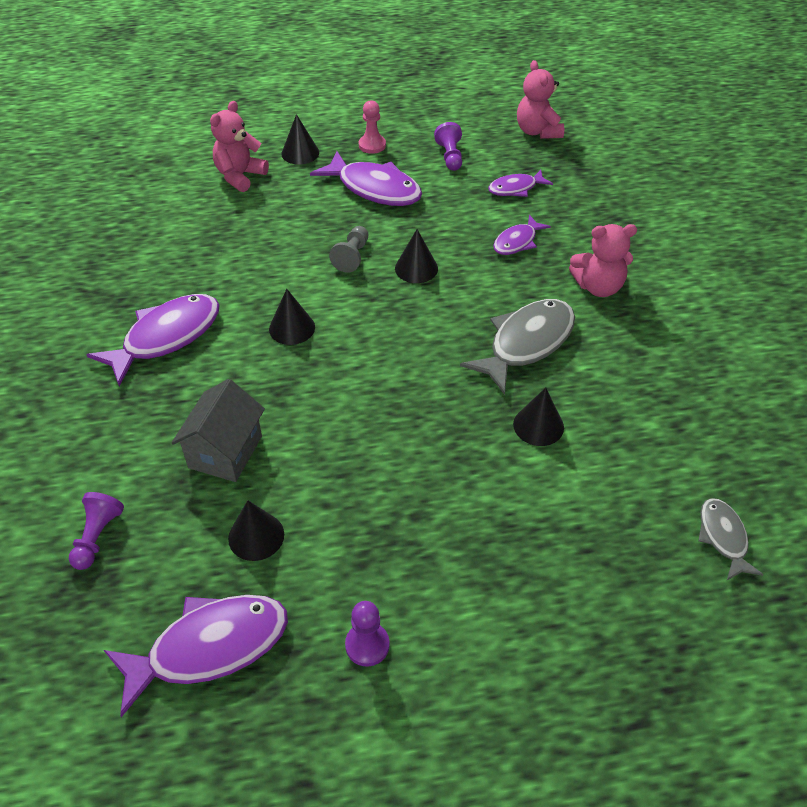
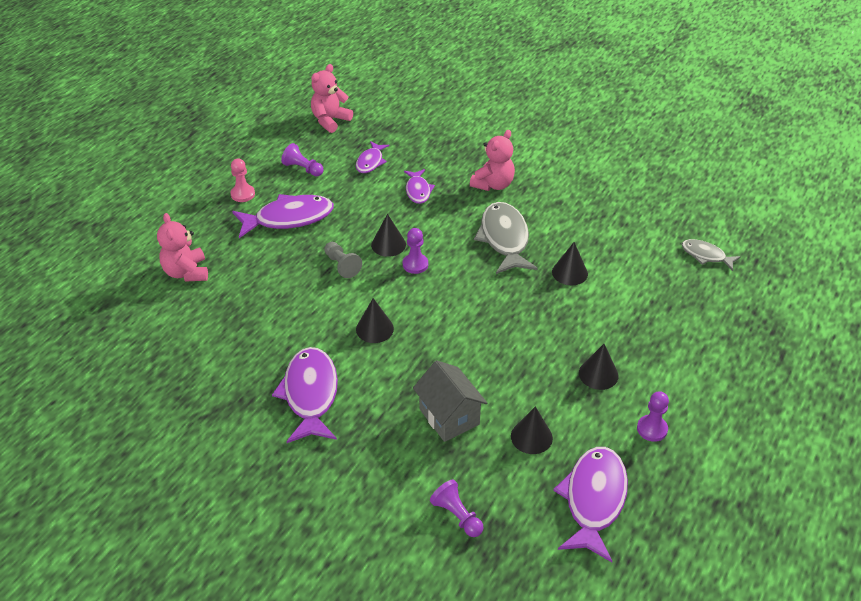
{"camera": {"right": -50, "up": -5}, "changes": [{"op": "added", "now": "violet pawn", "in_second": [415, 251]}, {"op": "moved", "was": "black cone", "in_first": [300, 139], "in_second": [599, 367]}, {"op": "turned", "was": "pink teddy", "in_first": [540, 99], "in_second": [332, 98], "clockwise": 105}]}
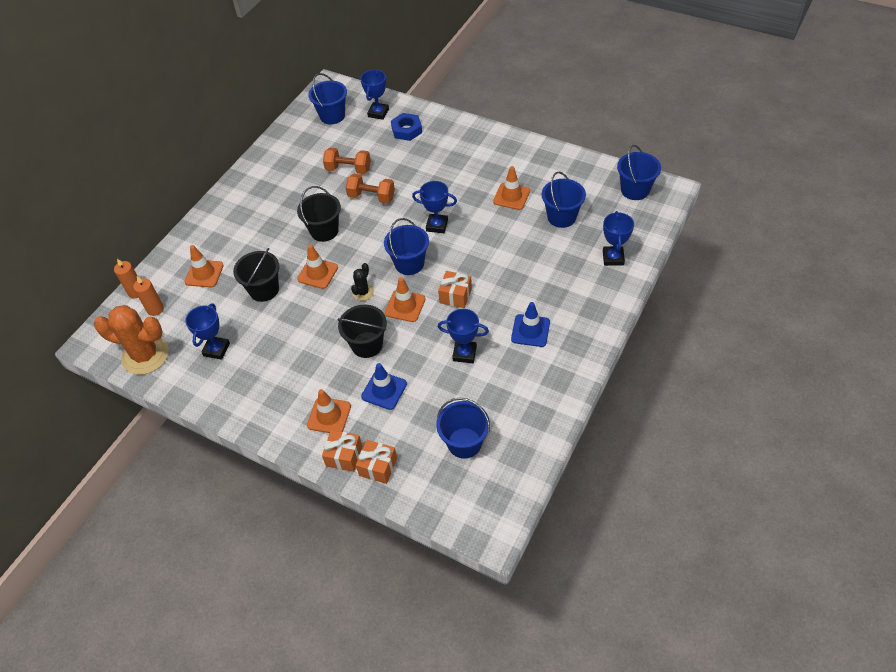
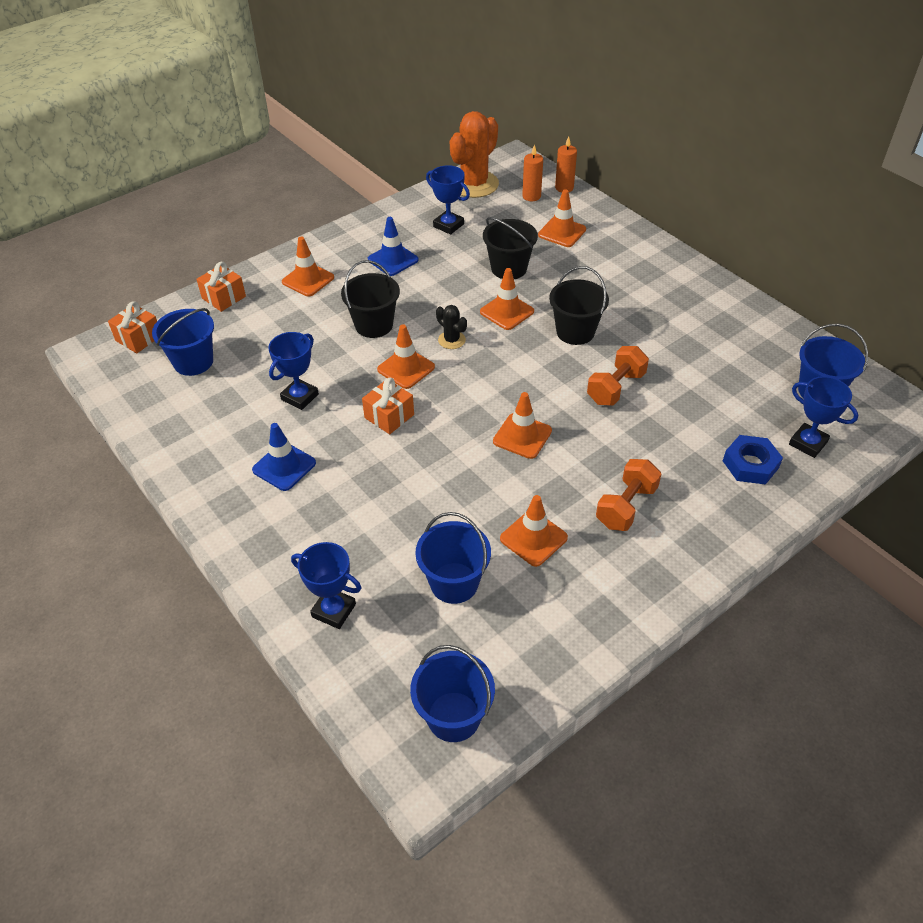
{"camera": {"right": 110, "up": -5}, "changes": [{"op": "removed", "was": "cobalt sand bucket", "in_first": [406, 246]}, {"op": "moved", "was": "bright orange gift", "in_first": [342, 451], "in_second": [132, 327]}, {"op": "moved", "was": "bright orange free weight", "in_first": [347, 161], "in_second": [628, 495]}, {"op": "moved", "was": "cobalt road cone", "in_first": [384, 386], "in_second": [393, 246]}, {"op": "replaced", "was": "cobalt trophy", "now": "bright orange road cone", "in_first": [434, 207], "in_second": [522, 425]}]}
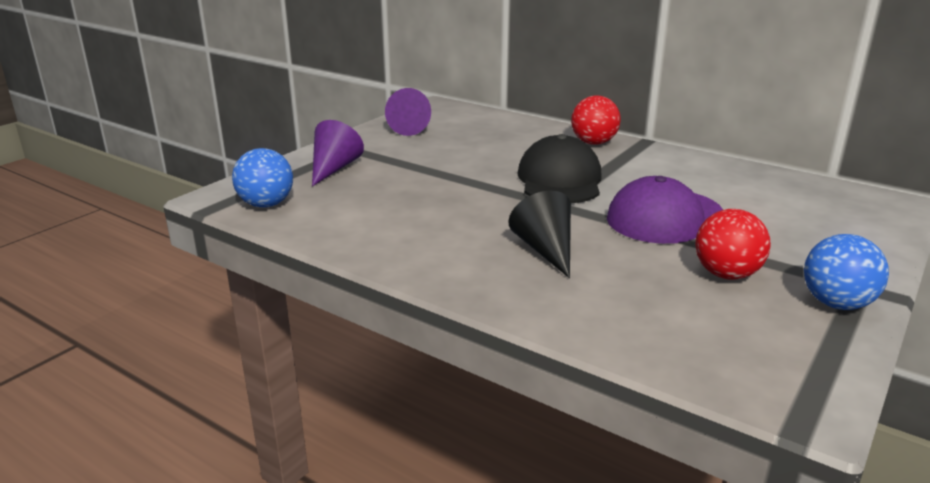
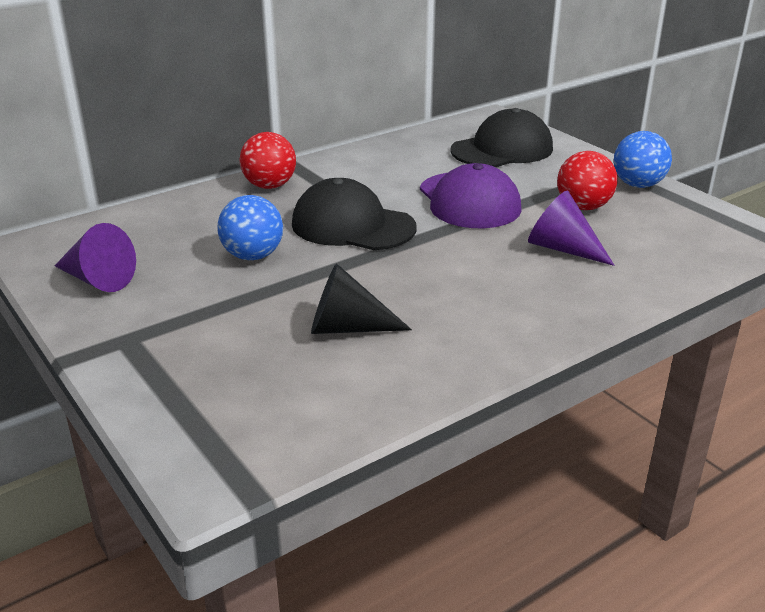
{"camera": {"right": -70, "up": 5}, "changes": [{"op": "added", "now": "black baseball cap", "in_second": [501, 137]}, {"op": "moved", "was": "cobalt play ball", "in_first": [262, 178], "in_second": [250, 227]}, {"op": "moved", "was": "violet cone", "in_first": [338, 153], "in_second": [571, 228]}, {"op": "moved", "was": "black cone", "in_first": [539, 234], "in_second": [361, 298]}]}
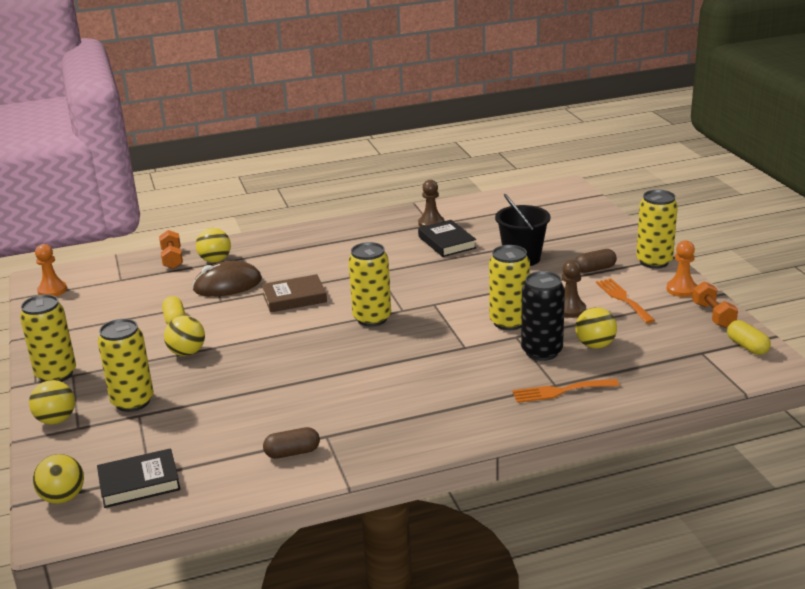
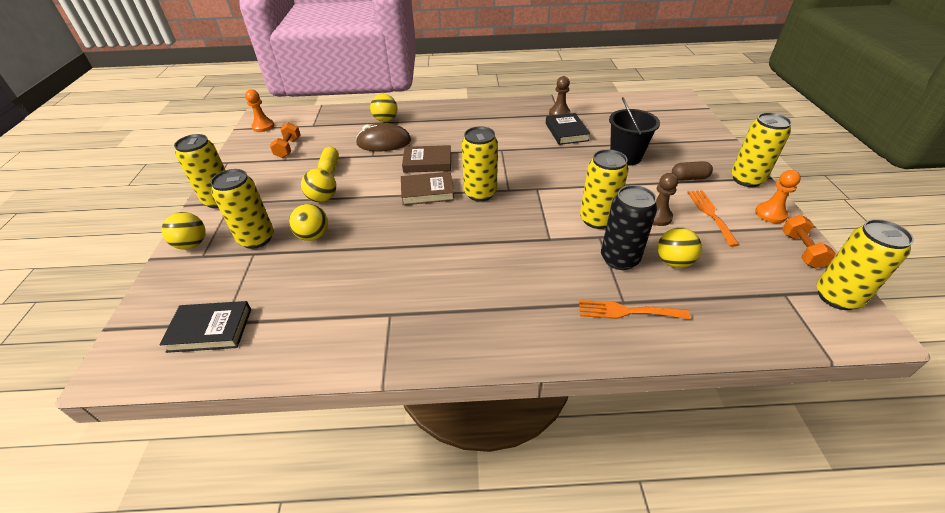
{"camera": {"right": 15, "up": 15}, "changes": [{"op": "removed", "was": "russet pill", "in_first": [291, 443]}, {"op": "added", "now": "russet book", "in_second": [428, 188]}, {"op": "moved", "was": "bright yellow play ball", "in_first": [58, 479], "in_second": [308, 222]}, {"op": "moved", "was": "bright orange free weight", "in_first": [171, 249], "in_second": [285, 140]}, {"op": "replaced", "was": "bright yellow pill", "now": "bright yellow can", "in_first": [749, 337], "in_second": [865, 264]}]}
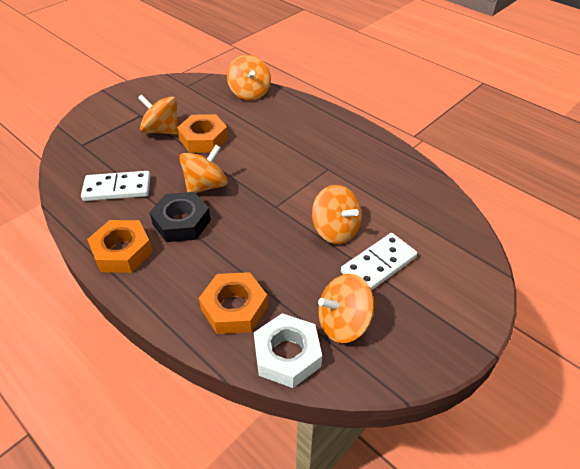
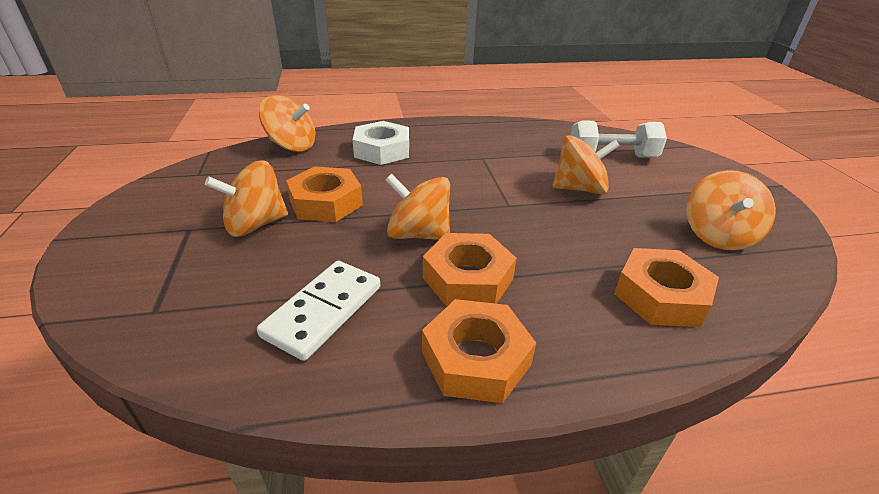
{"camera": {"right": -55, "up": -10}, "changes": [{"op": "removed", "was": "snow-white domino piece", "in_first": [379, 261]}, {"op": "added", "now": "snow-white free weight", "in_second": [619, 139]}, {"op": "moved", "was": "snow-white nut", "in_first": [288, 350], "in_second": [381, 143]}, {"op": "recoloured", "was": "black nut", "now": "bright orange nut", "in_first": [180, 217], "in_second": [470, 269]}, {"op": "turned", "was": "bright orange whirligig", "in_first": [203, 169], "in_second": [418, 207], "clockwise": -60}]}
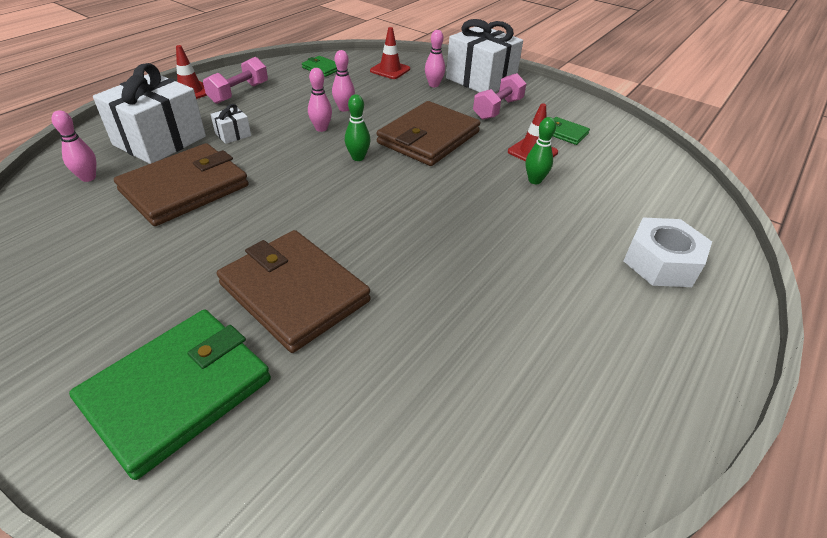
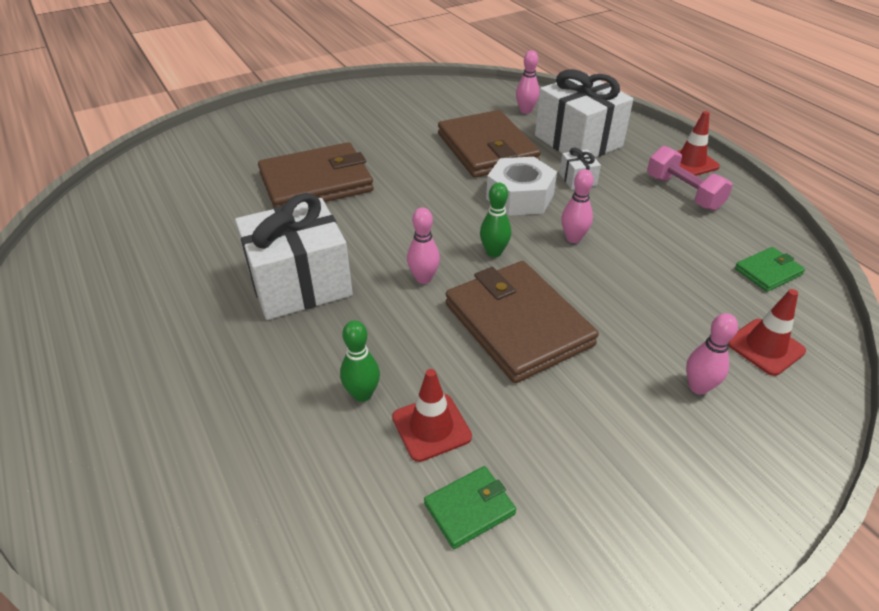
{"camera": {"right": 115, "up": 0}, "changes": [{"op": "removed", "was": "leaf-green card wallet", "in_first": [170, 395]}, {"op": "removed", "was": "pink free weight", "in_first": [500, 96]}, {"op": "moved", "was": "pink tenpin", "in_first": [343, 81], "in_second": [423, 245]}, {"op": "moved", "was": "snow-white gift", "in_first": [484, 55], "in_second": [294, 256]}, {"op": "moved", "was": "snow-white nut", "in_first": [668, 252], "in_second": [521, 186]}]}
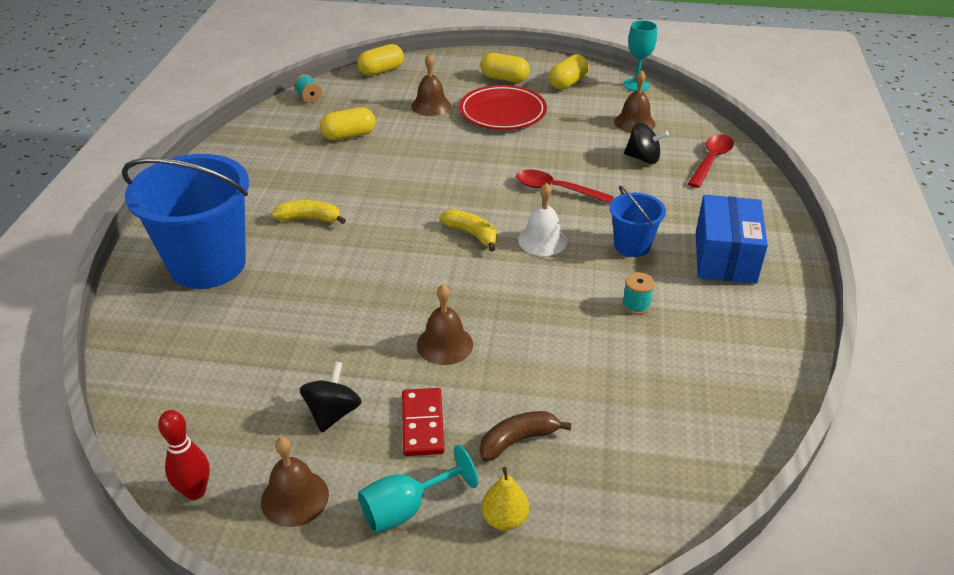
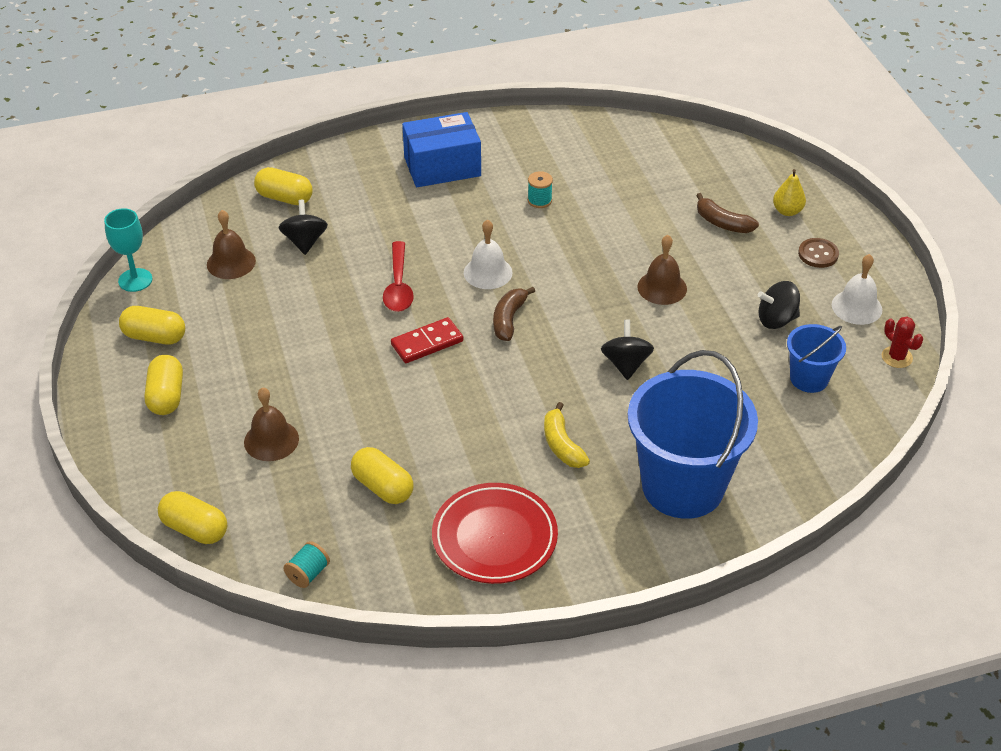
{"camera": {"right": -115, "up": 5}, "changes": [{"op": "added", "now": "black whirligig", "in_second": [627, 350]}, {"op": "moved", "was": "crimson domino piece", "in_first": [423, 422], "in_second": [427, 340]}, {"op": "moved", "was": "crimson dinner plate", "in_first": [503, 107], "in_second": [495, 533]}, {"op": "moved", "was": "cobalt sand bucket", "in_first": [638, 221], "in_second": [816, 358]}, {"op": "replaced", "was": "crimson tenpin", "now": "crimson prickly plant", "in_first": [184, 455], "in_second": [902, 342]}, {"op": "replaced", "was": "turquoise chalice", "now": "russet sewing button", "in_first": [418, 489], "in_second": [818, 253]}, {"op": "replaced", "was": "crimson spoon", "now": "bright yellow pill", "in_first": [711, 161], "in_second": [283, 186]}, {"op": "recoloured", "was": "russet bell", "now": "snow-white bell", "in_first": [295, 482], "in_second": [857, 289]}, {"op": "recoloured", "was": "bright yellow banana", "now": "russet banana", "in_first": [468, 230], "in_second": [514, 314]}]}
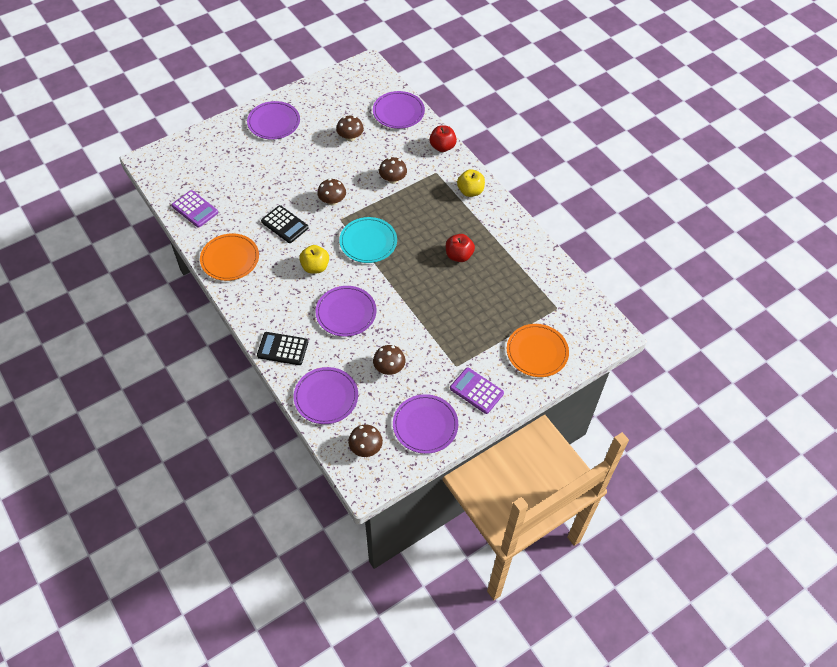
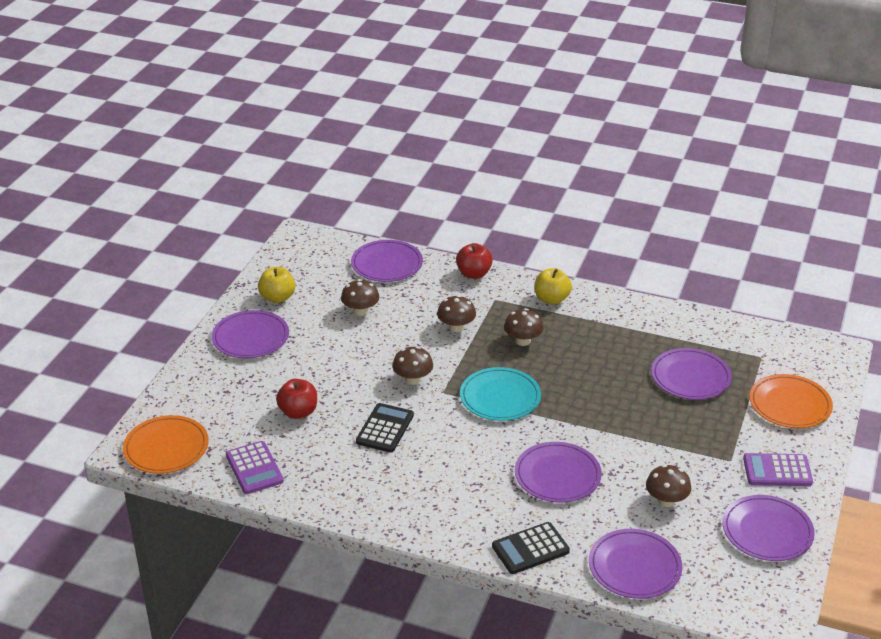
{"camera": {"right": -35, "up": -20}, "changes": [{"op": "added", "now": "violet dinner plate", "in_second": [691, 374]}, {"op": "moved", "was": "bright orange dinner plate", "in_first": [229, 257], "in_second": [166, 444]}, {"op": "moved", "was": "bright yellow toy apple", "in_first": [314, 259], "in_second": [276, 285]}, {"op": "moved", "was": "russet fungus", "in_first": [365, 440], "in_second": [523, 327]}, {"op": "moved", "was": "crimson toy apple", "in_first": [460, 248], "in_second": [296, 399]}, {"op": "turned", "was": "violet adding machine", "in_first": [195, 209], "in_second": [255, 467], "clockwise": 60}, {"op": "turned", "was": "black adding machine", "in_first": [284, 224], "in_second": [385, 428], "clockwise": -75}]}
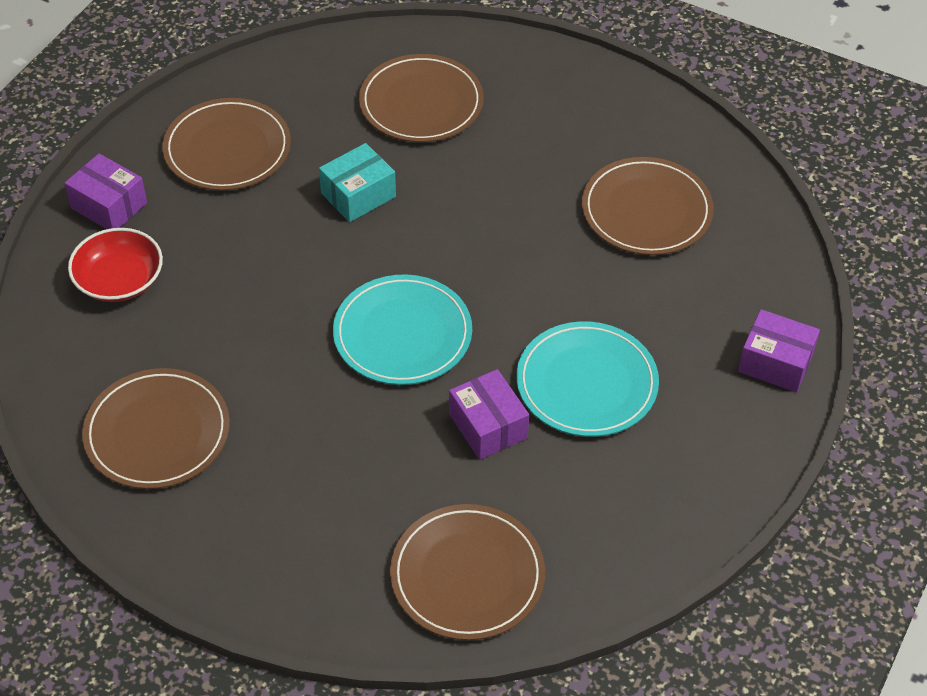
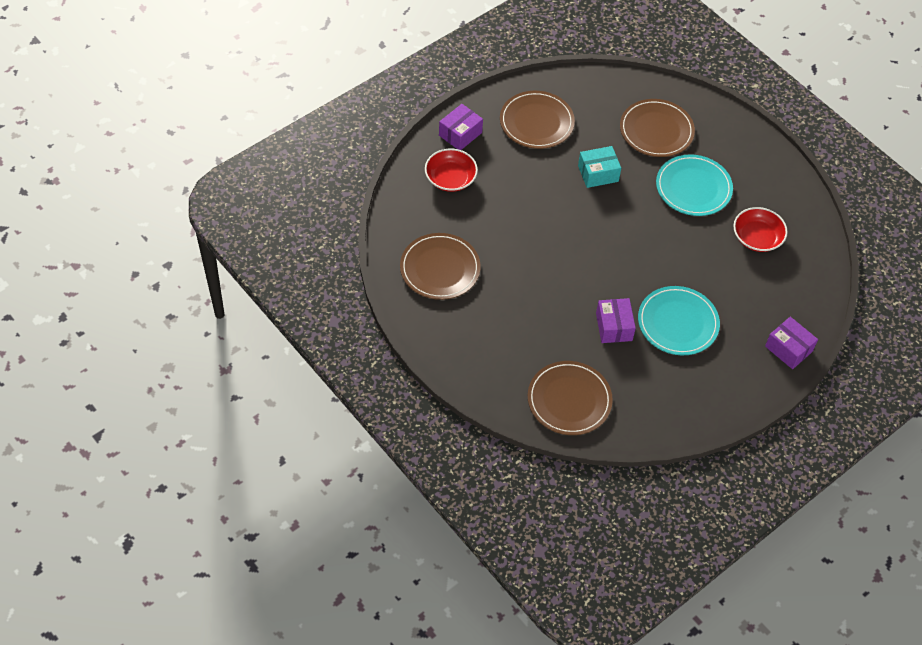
{"camera": {"right": 20, "up": 5}, "changes": [{"op": "moved", "was": "turquoise dinner plate", "in_first": [402, 330], "in_second": [694, 185]}, {"op": "replaced", "was": "russet dinner plate", "now": "crimson bowl", "in_first": [648, 206], "in_second": [760, 229]}, {"op": "turned", "was": "violet box", "in_first": [105, 191], "in_second": [461, 127], "clockwise": 75}]}
